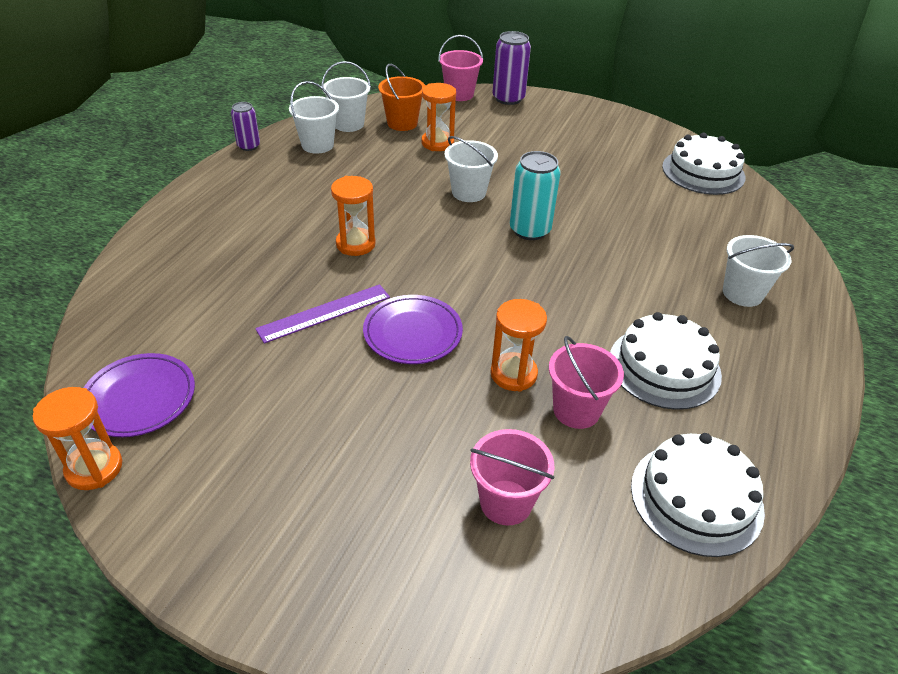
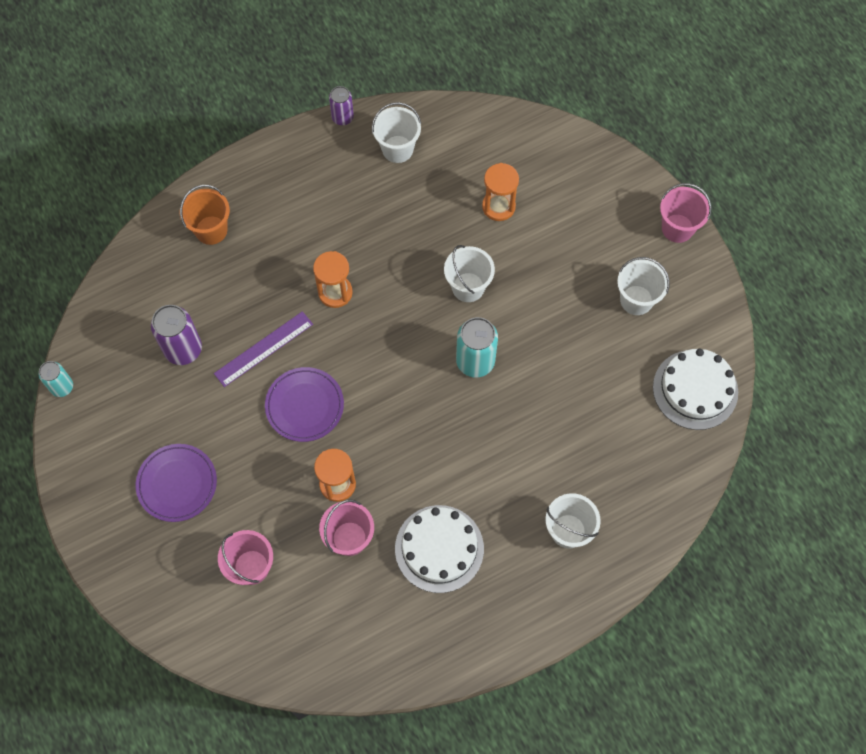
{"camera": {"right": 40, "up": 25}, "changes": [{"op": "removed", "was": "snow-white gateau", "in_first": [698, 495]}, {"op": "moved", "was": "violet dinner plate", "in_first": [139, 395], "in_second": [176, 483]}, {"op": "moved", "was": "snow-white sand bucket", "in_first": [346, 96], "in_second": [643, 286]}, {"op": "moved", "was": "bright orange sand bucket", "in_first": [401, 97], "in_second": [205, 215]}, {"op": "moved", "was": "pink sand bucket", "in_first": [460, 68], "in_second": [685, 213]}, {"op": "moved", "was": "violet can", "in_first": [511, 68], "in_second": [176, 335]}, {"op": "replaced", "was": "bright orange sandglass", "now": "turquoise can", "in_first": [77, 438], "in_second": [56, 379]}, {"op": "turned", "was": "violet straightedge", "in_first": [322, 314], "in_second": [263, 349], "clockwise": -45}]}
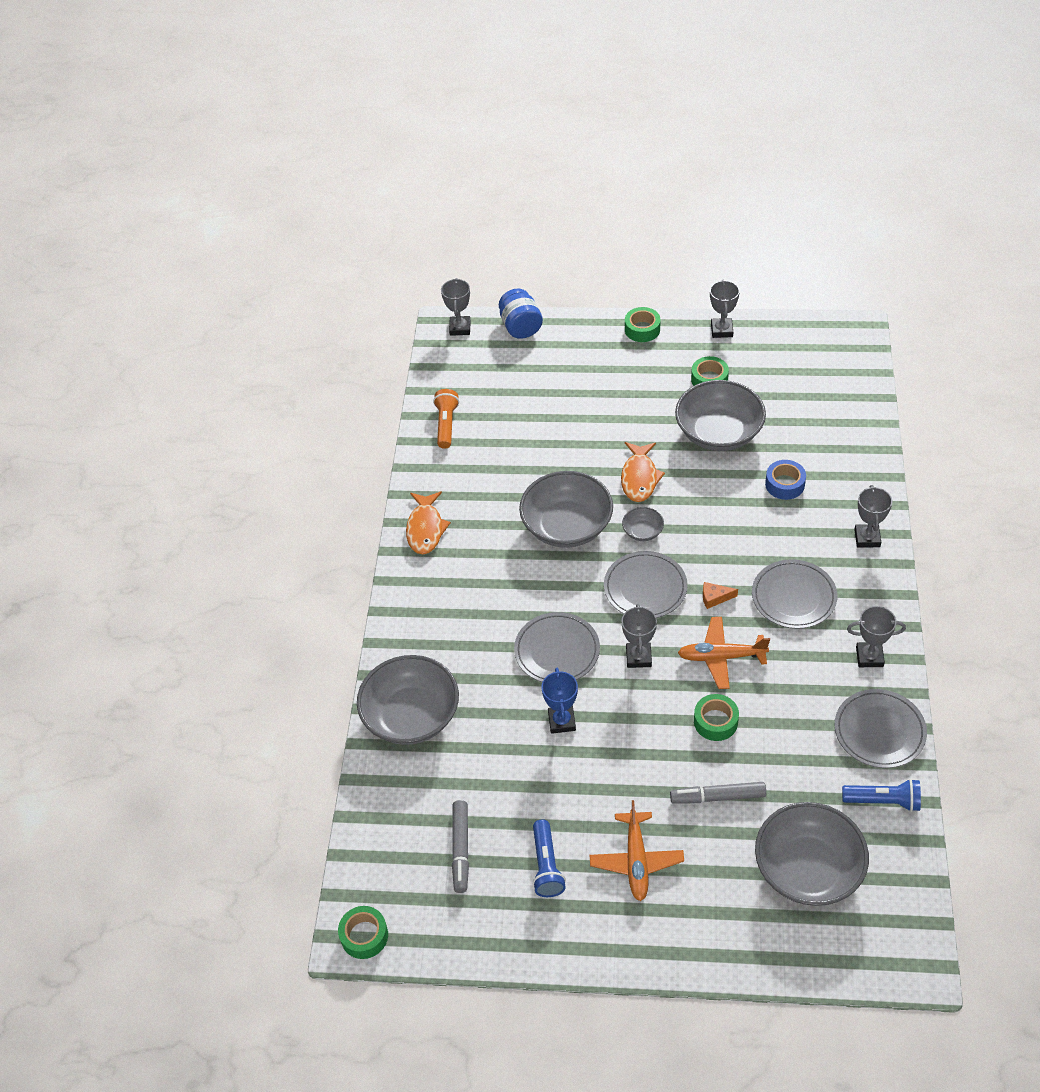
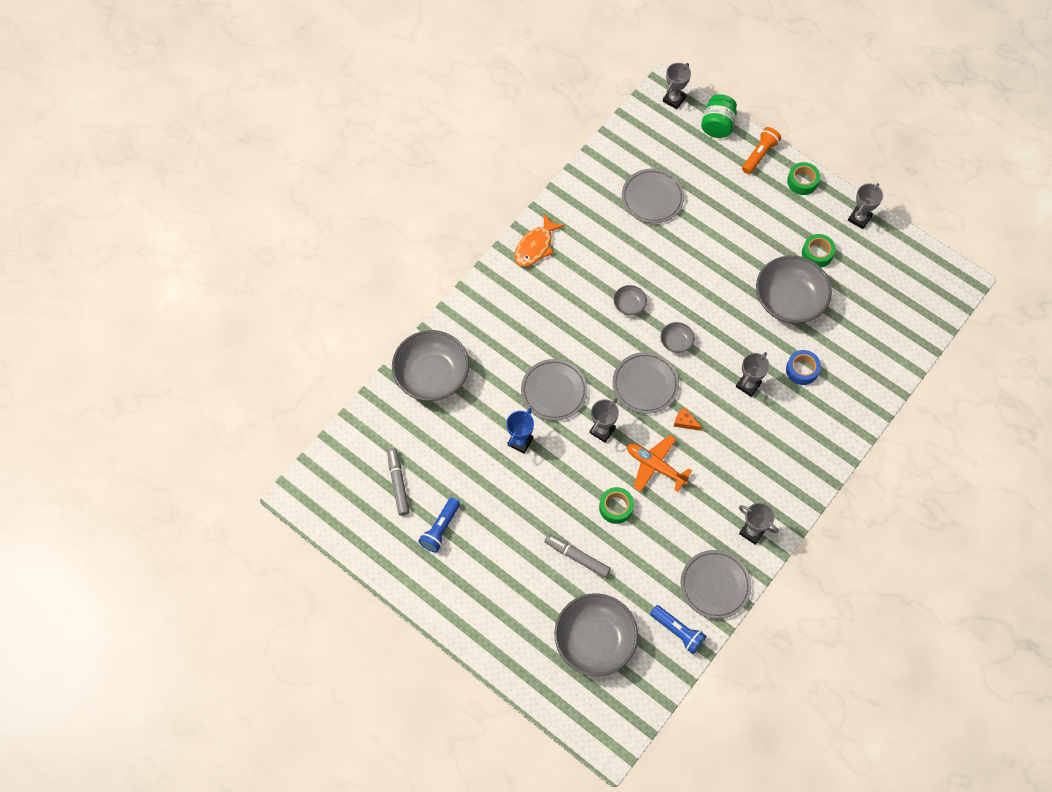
{"camera": {"right": 30, "up": 15}, "changes": [{"op": "removed", "was": "leaf-green sticky tape", "in_first": [363, 932]}, {"op": "removed", "was": "bright orange toy plane", "in_first": [637, 850]}, {"op": "removed", "was": "bright orange toy fish", "in_first": [643, 472]}, {"op": "moved", "was": "bright orange pocket torch", "in_first": [446, 419], "in_second": [761, 150]}, {"op": "moved", "was": "gray dinner plate", "in_first": [794, 594], "in_second": [653, 196]}, {"op": "moved", "was": "gray trophy", "in_first": [873, 516], "in_second": [753, 374]}, {"op": "recoloured", "was": "cobalt jam jar", "now": "leaf-green jam jar", "in_first": [521, 314], "in_second": [719, 116]}, {"op": "turned", "was": "gray marker", "in_first": [460, 846], "in_second": [398, 482], "clockwise": 135}, {"op": "resized", "was": "gray bowl", "in_first": [566, 509], "in_second": [630, 300], "ratio": 0.45}]}
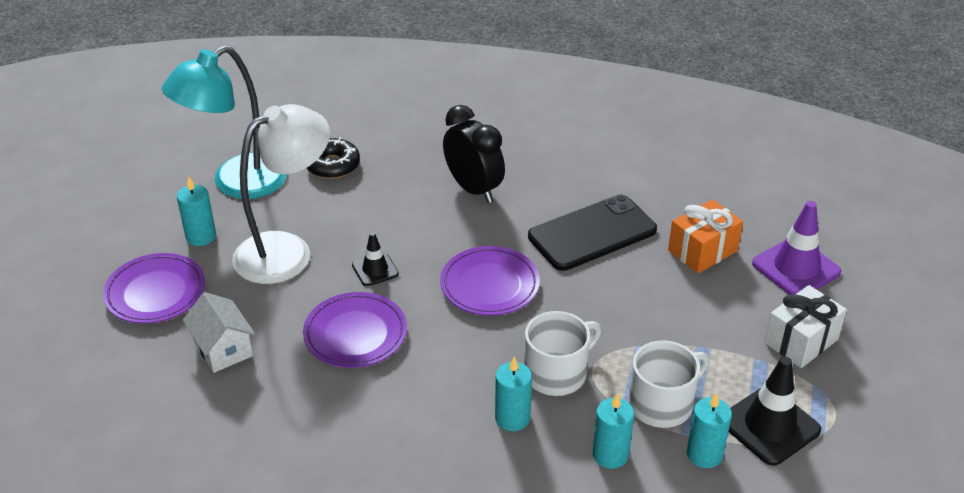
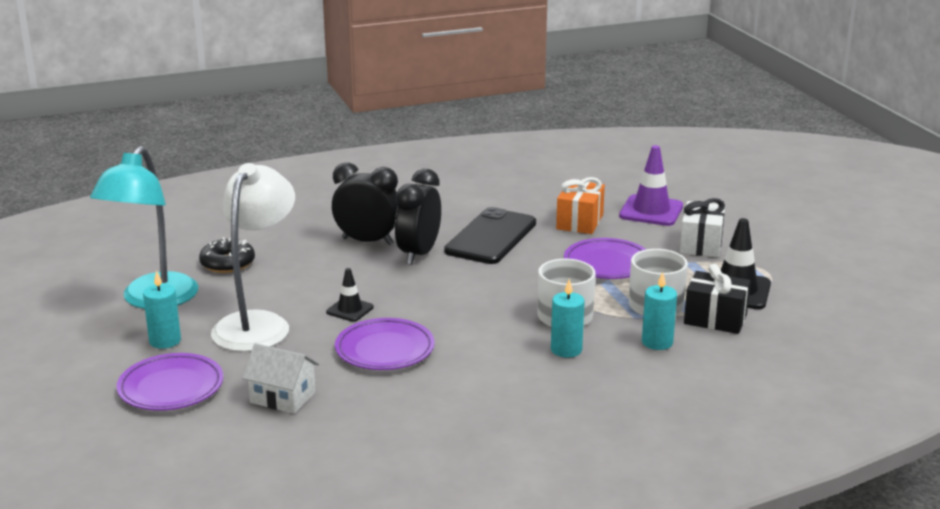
{"camera": {"right": -35, "up": -15}, "changes": [{"op": "added", "now": "black alarm clock", "in_second": [418, 217]}, {"op": "moved", "was": "violet dinner plate", "in_first": [490, 281], "in_second": [605, 258]}, {"op": "replaced", "was": "turquoise wax candle", "now": "black gift", "in_first": [709, 430], "in_second": [717, 299]}]}
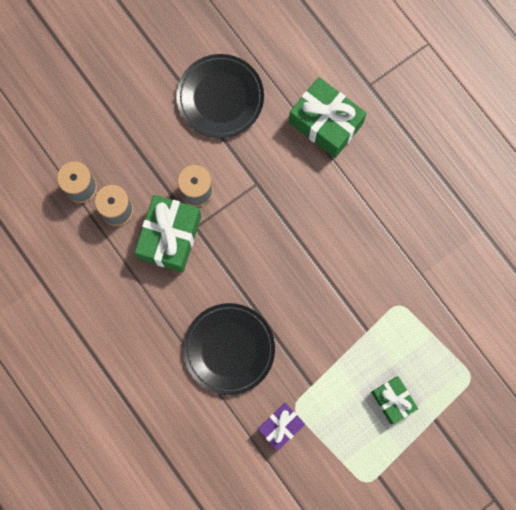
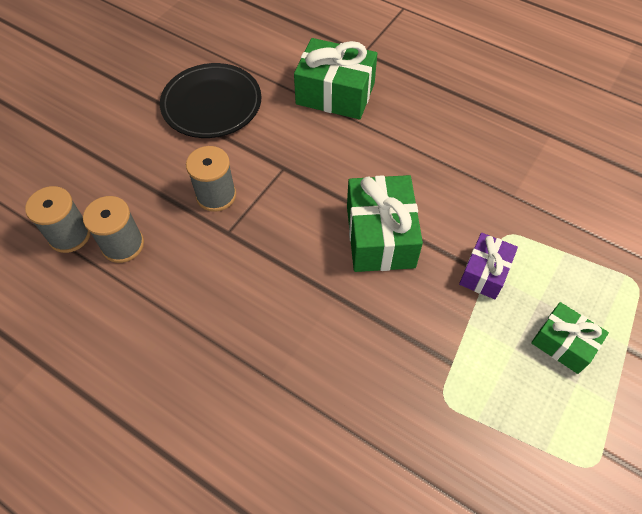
{"camera": {"right": -20, "up": -20}, "changes": [{"op": "removed", "was": "black dinner plate", "in_first": [229, 349]}, {"op": "moved", "was": "leaf-green gift", "in_first": [168, 233], "in_second": [385, 223]}, {"op": "moved", "was": "violet gift", "in_first": [281, 426], "in_second": [488, 266]}]}
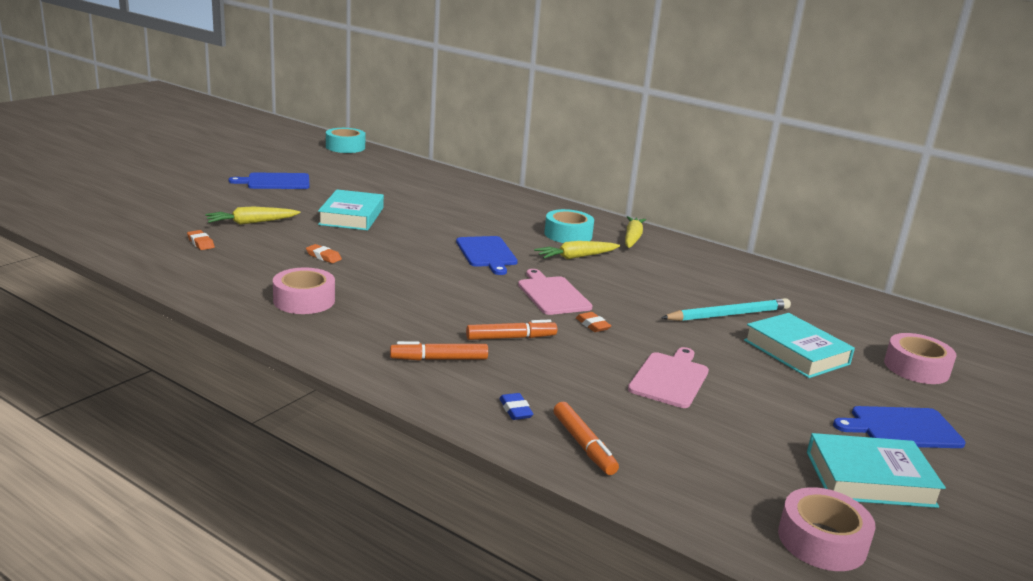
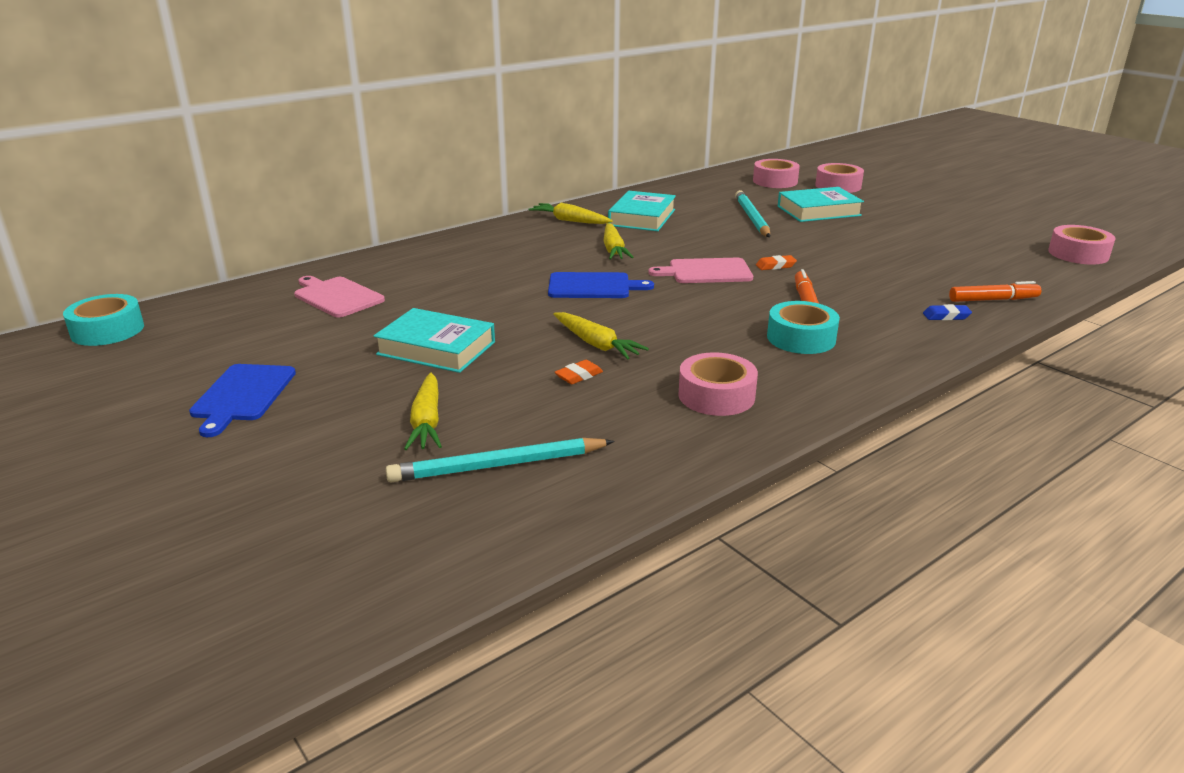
{"camera": {"right": -70, "up": 5}, "changes": [{"op": "removed", "was": "bright orange marker", "in_first": [439, 351]}, {"op": "removed", "was": "cobalt chopping board", "in_first": [899, 427]}, {"op": "added", "now": "bright yellow root vegetable", "in_second": [601, 335]}, {"op": "added", "now": "pink sticky tape", "in_second": [776, 173]}, {"op": "moved", "was": "turquoise sticky tape", "in_first": [569, 226], "in_second": [803, 327]}, {"op": "moved", "was": "pink chopping board", "in_first": [668, 377], "in_second": [339, 297]}, {"op": "moved", "was": "turquoise book", "in_first": [876, 470], "in_second": [642, 211]}, {"op": "replaced", "was": "bright orange eraser", "now": "turquoise pencil", "in_first": [201, 240], "in_second": [500, 460]}]}
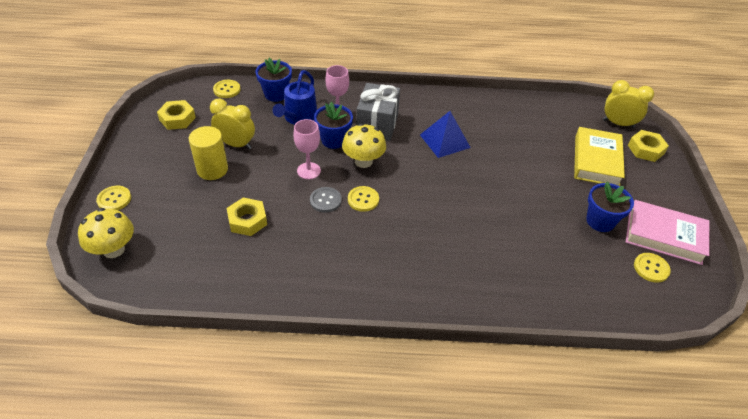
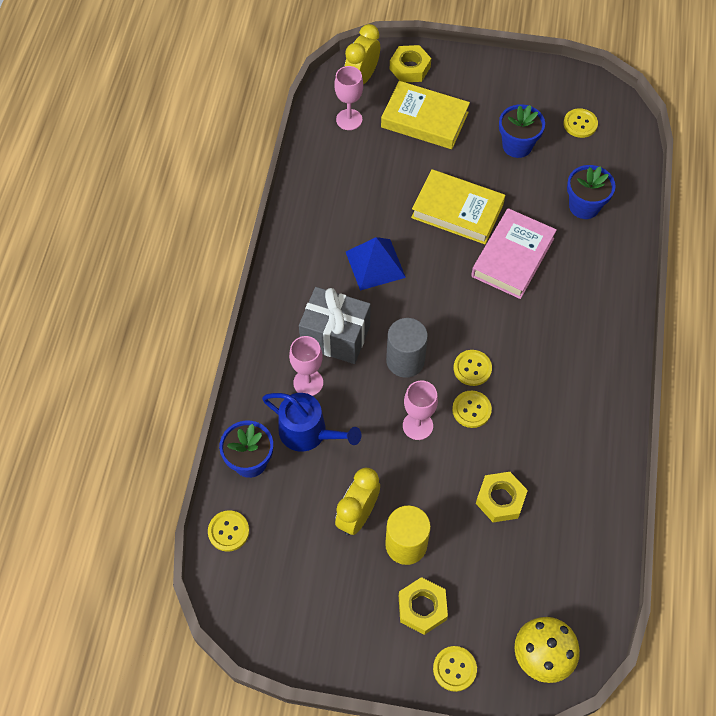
{"camera": {"right": -80, "up": 15}, "changes": [{"op": "added", "now": "pink chalice", "in_second": [348, 98]}, {"op": "added", "now": "bright yellow book", "in_second": [458, 206]}, {"op": "moved", "was": "bright yellow nut", "in_first": [176, 115], "in_second": [423, 606]}, {"op": "moved", "was": "cobalt plant pot", "in_first": [333, 125], "in_second": [591, 192]}, {"op": "moved", "was": "pink book", "in_first": [668, 232], "in_second": [514, 253]}, {"op": "replaced", "was": "bright yellow fungus", "now": "gray solid cylinder", "in_first": [364, 145], "in_second": [407, 348]}, {"op": "recoloured", "was": "gray sewing button", "now": "bright yellow sewing button", "in_first": [326, 200], "in_second": [472, 409]}]}
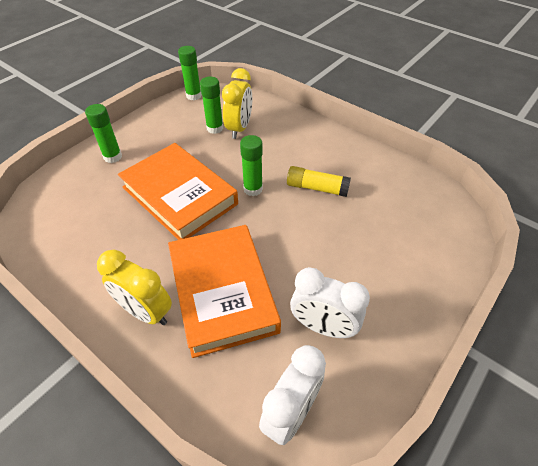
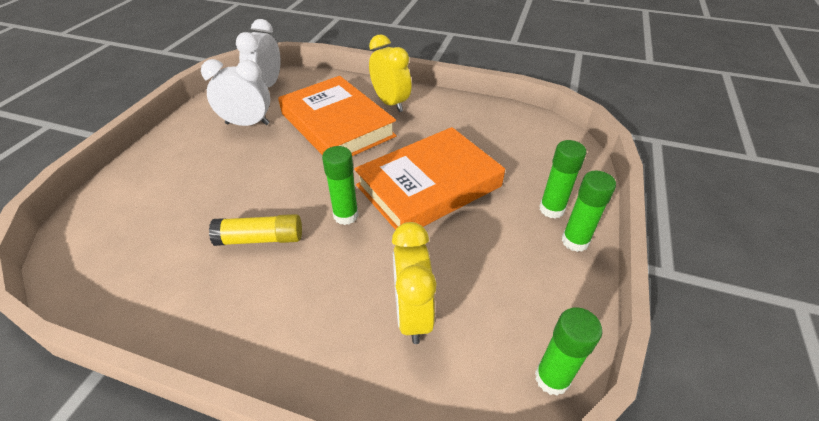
{"camera": {"right": 160, "up": -5}, "changes": [{"op": "moved", "was": "leaf-green glue stick", "in_first": [211, 105], "in_second": [589, 211]}, {"op": "turned", "was": "bright yellow alarm clock", "in_first": [134, 287], "in_second": [390, 73], "clockwise": 45}, {"op": "turned", "was": "bright orange book", "in_first": [178, 191], "in_second": [429, 178], "clockwise": -60}]}
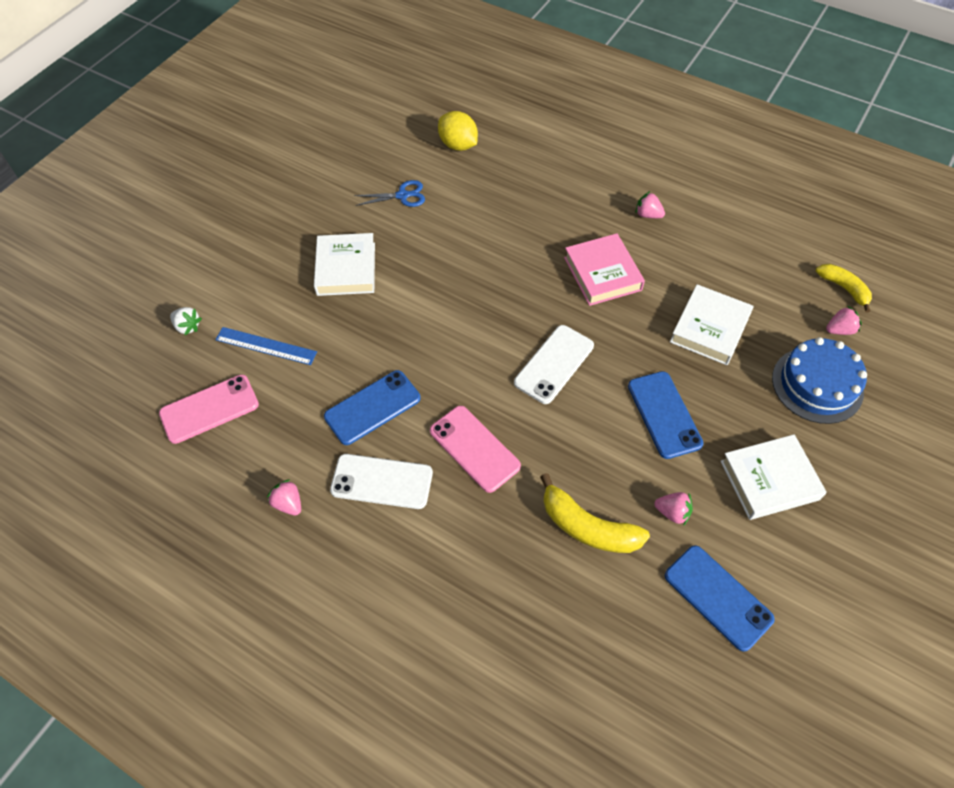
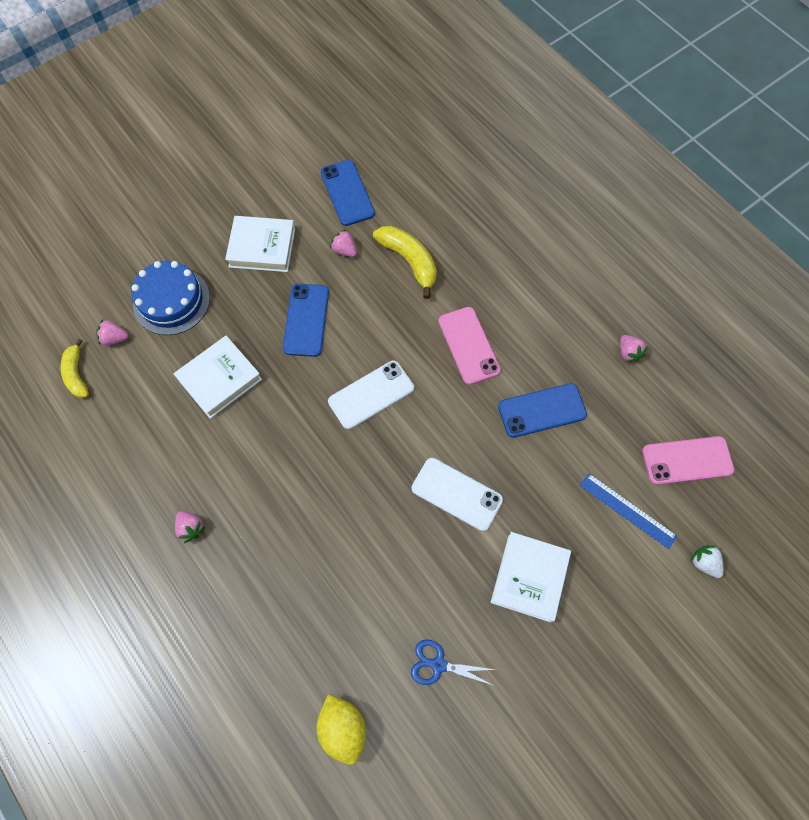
{"camera": {"right": -160, "up": 10}, "changes": [{"op": "removed", "was": "pink book", "in_first": [604, 269]}, {"op": "moved", "was": "snow-white smartphone", "in_first": [381, 481], "in_second": [457, 494]}]}
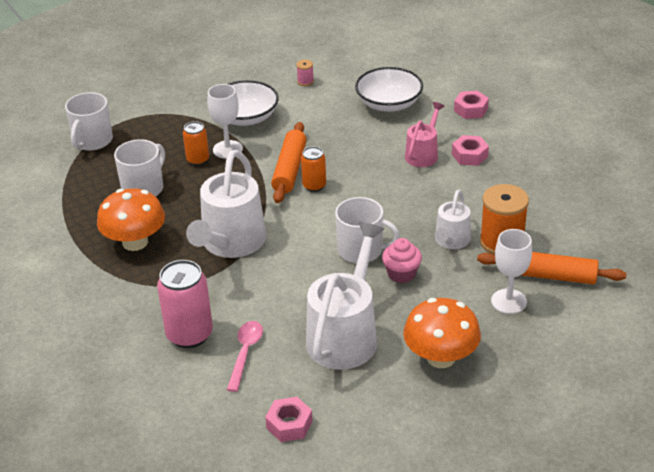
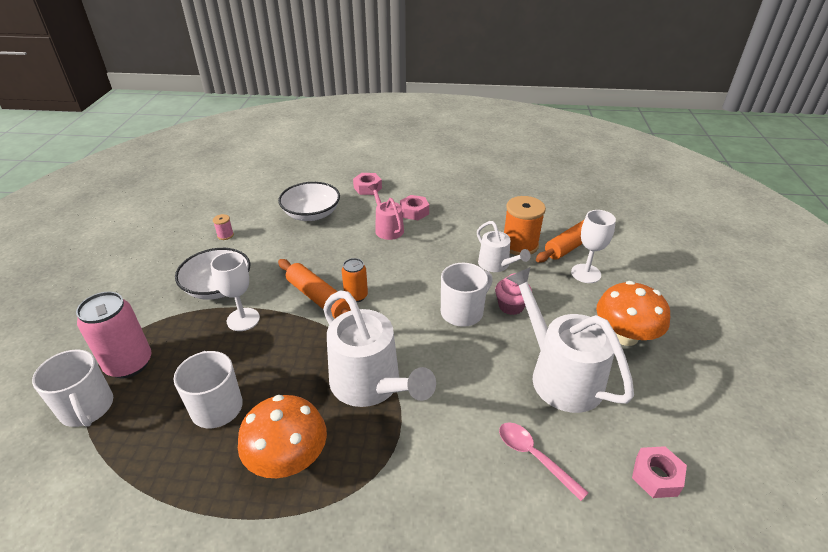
{"camera": {"right": -55, "up": 0}, "changes": [{"op": "removed", "was": "bright orange can", "in_first": [196, 143]}, {"op": "moved", "was": "pink can", "in_first": [185, 304], "in_second": [113, 335]}]}
